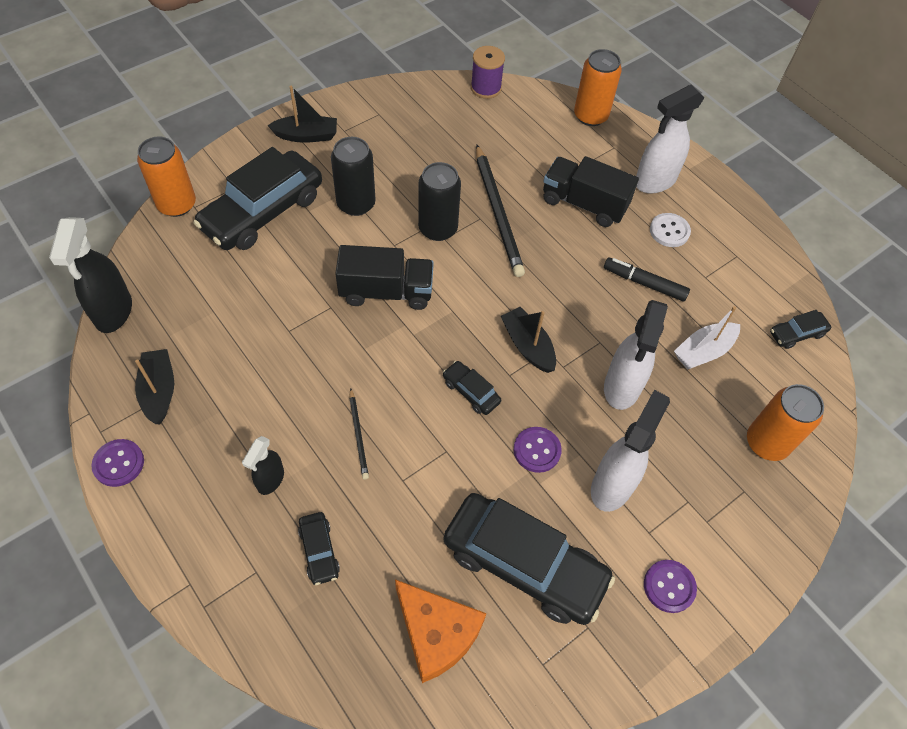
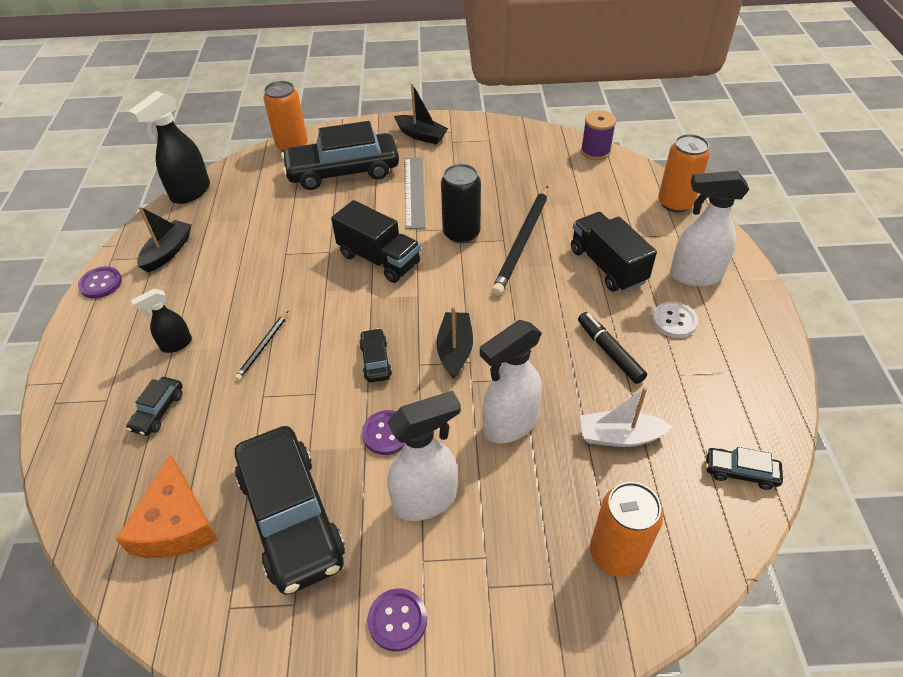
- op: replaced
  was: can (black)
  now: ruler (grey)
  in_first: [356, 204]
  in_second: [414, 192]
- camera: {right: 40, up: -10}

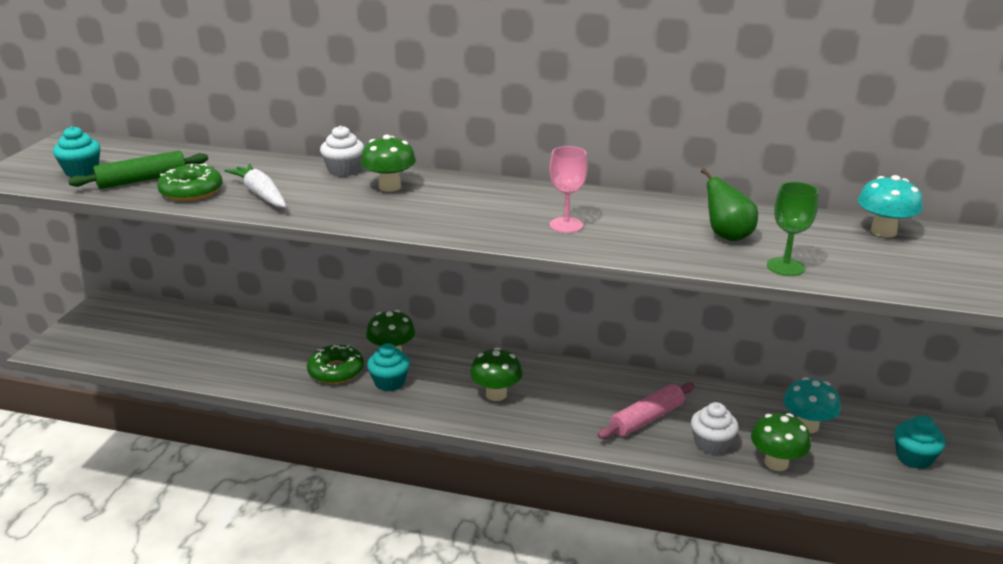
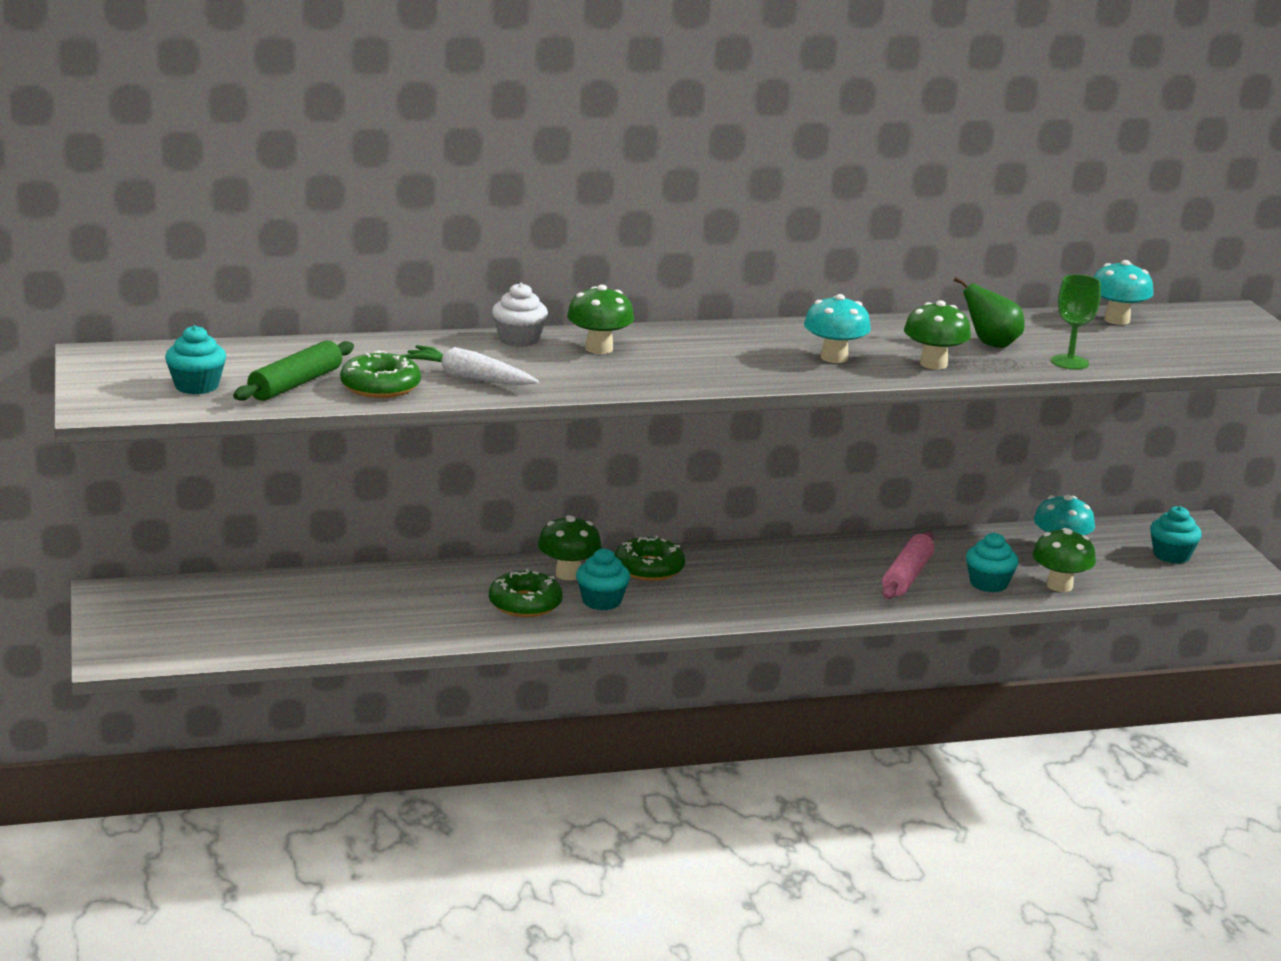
- op: moved
  was: mushroom (green)
  in_first: [496, 394]
  in_second: [933, 364]
- op: replaced
  was: goblet (pink)
  now: mushroom (turquoise)
  in_first: [566, 225]
  in_second: [834, 358]
- op: recoloured
  was: cupcake (white)
  now: cupcake (turquoise)
  in_first: [711, 444]
  in_second: [988, 584]
- op: added
  now: donut (green)
  in_second: [649, 568]
- camera: {right: -30, up: -5}

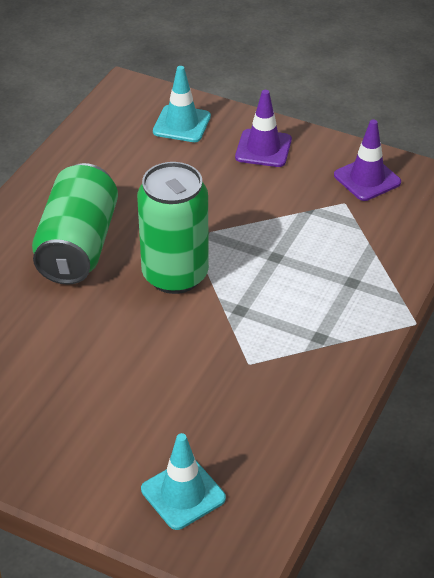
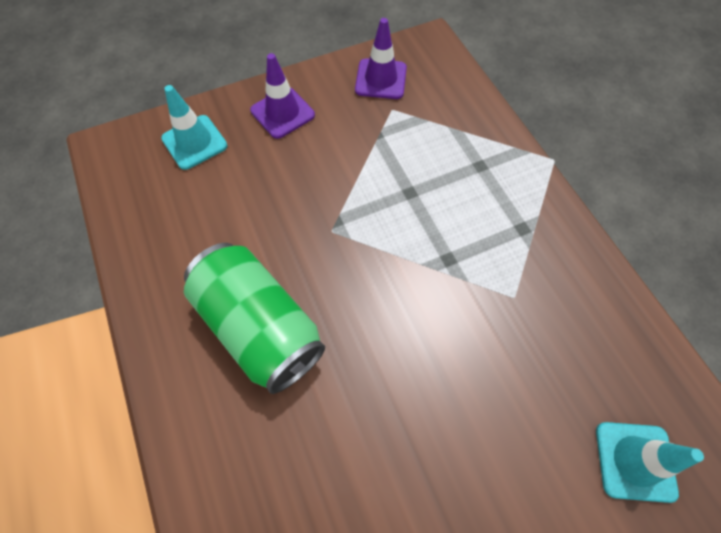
- op: removed
  was: can (green)
  in_first: [175, 275]
- camera: {right: -50, up: 20}

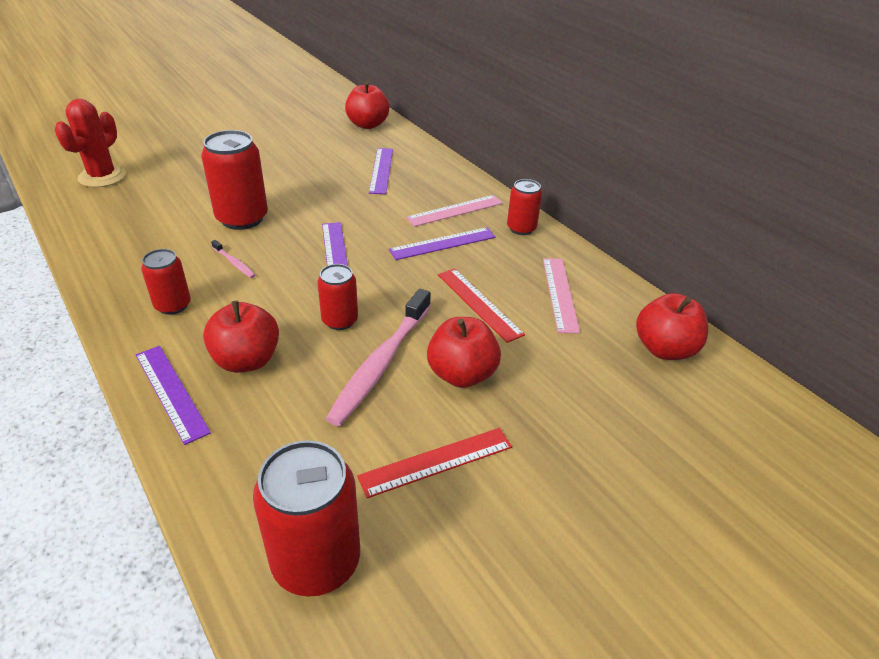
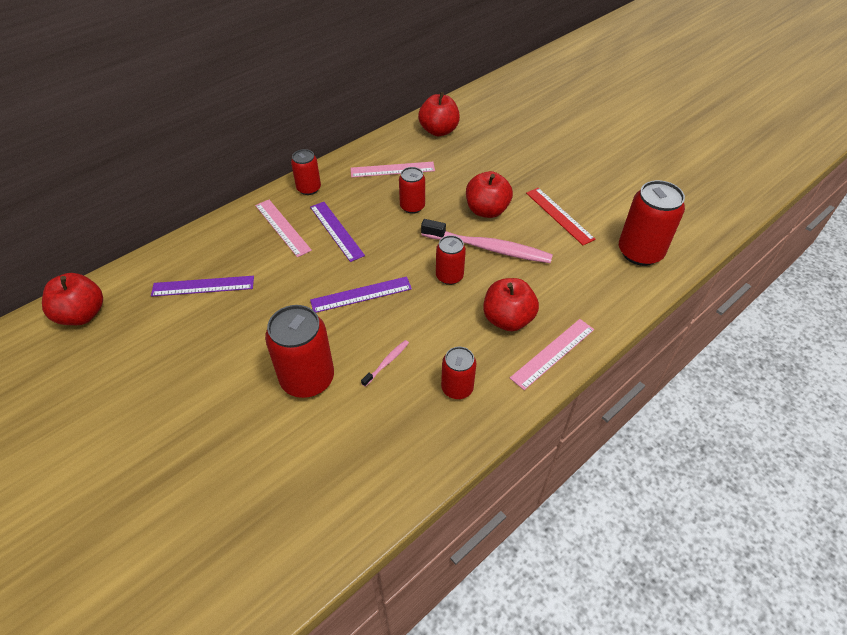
- op: removed
  was: cactus (red)
  in_first: [102, 177]
- op: recoloured
  was: ruler (purple)
  now: ruler (pink)
  in_first: [171, 392]
  in_second: [553, 353]
- op: replaced
  was: ruler (red)
  now: can (red)
  in_first: [479, 303]
  in_second: [412, 206]
- camera: {right: -95, up: 10}

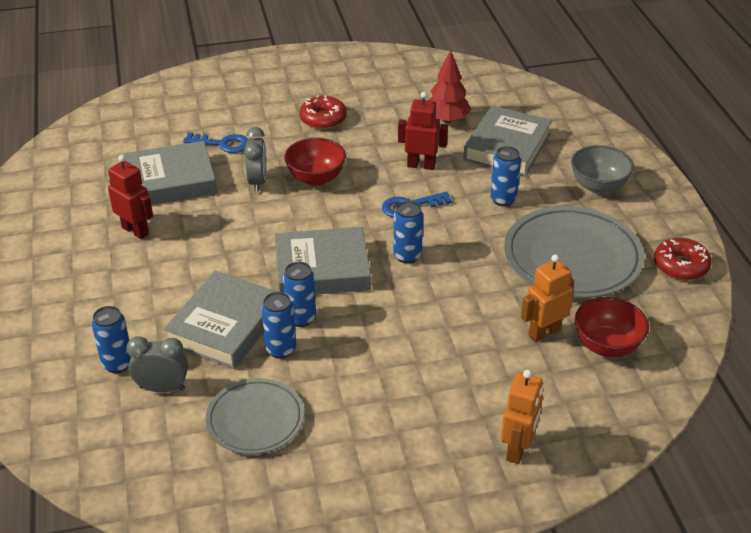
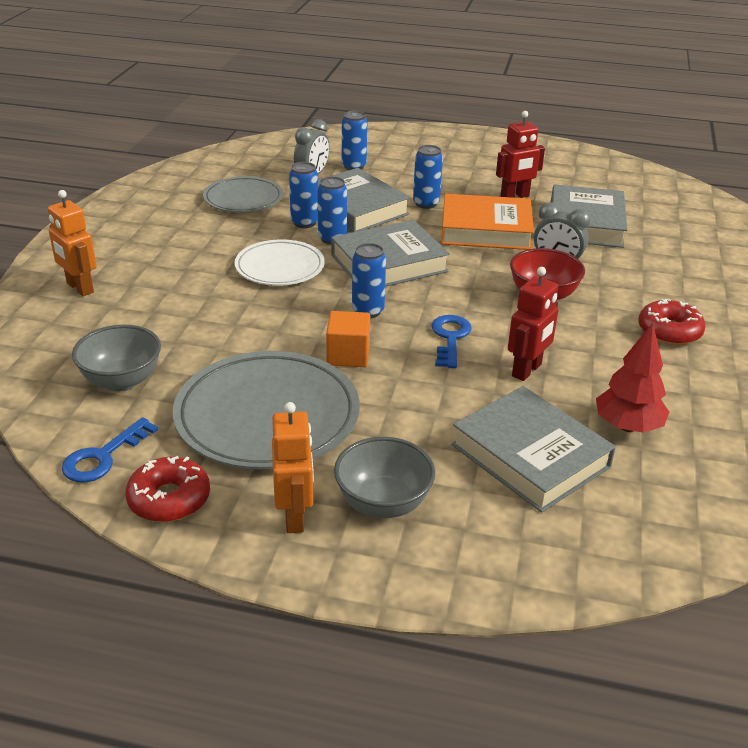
- op: moved
  was: key (blue)
  in_first: [222, 144]
  in_second: [103, 456]
- op: turned
  was: book (grey)
  in_first: [322, 269]
  in_second: [389, 263]
  clockwise: 45
- op: moved
  was: can (blue)
  in_first: [503, 199]
  in_second: [426, 204]
- op: moved
  was: robot (orange)
  in_first: [544, 332]
  in_second: [295, 516]
- op: recoloured
  was: bowl (red)
  now: bowl (grey)
  in_first: [606, 346]
  in_second: [122, 381]
- op: added
  now: plate (white)
  in_second: [280, 267]
- op: added
  now: cube (orange)
  in_second: [348, 355]
- op: added
  now: book (orange)
  in_second: [486, 229]
- camera: {right: 115, up: -5}

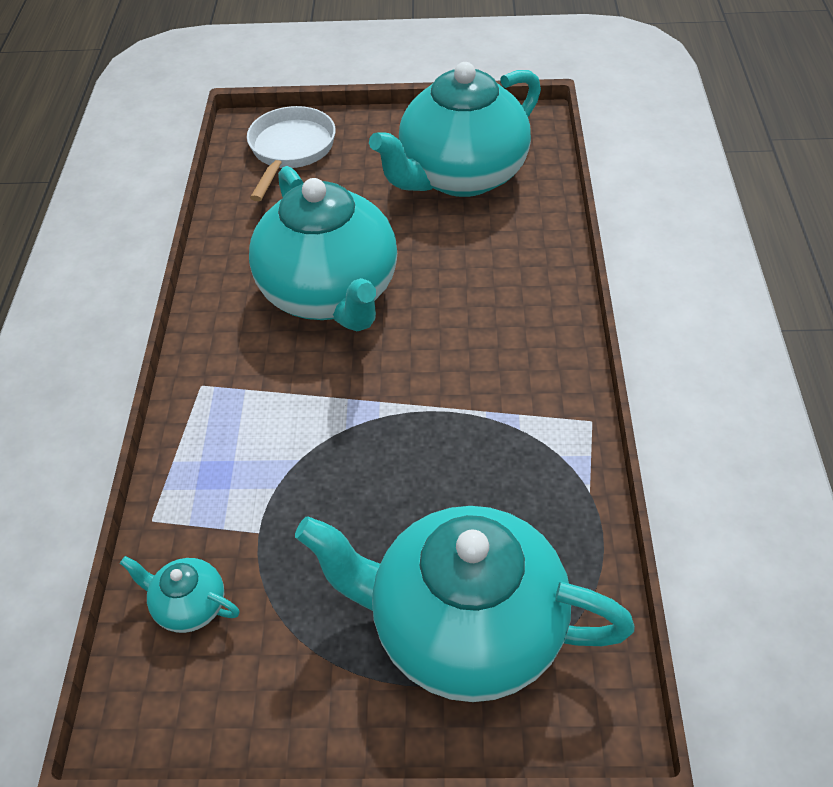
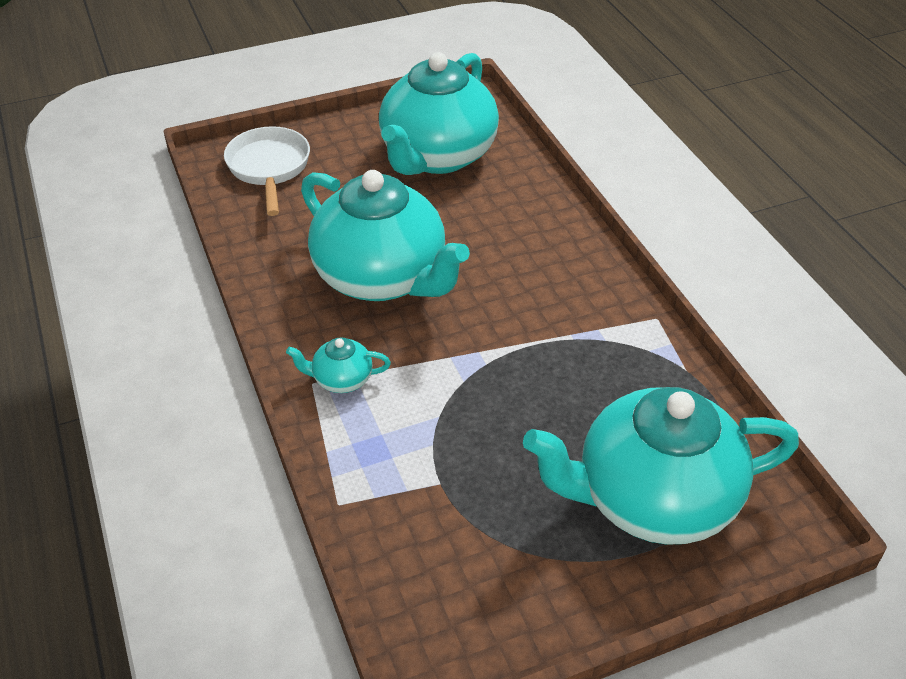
- op: moved
  was: teapot (turquoise)
  in_first: [189, 606]
  in_second: [341, 380]
- camera: {right: -25, up: -5}

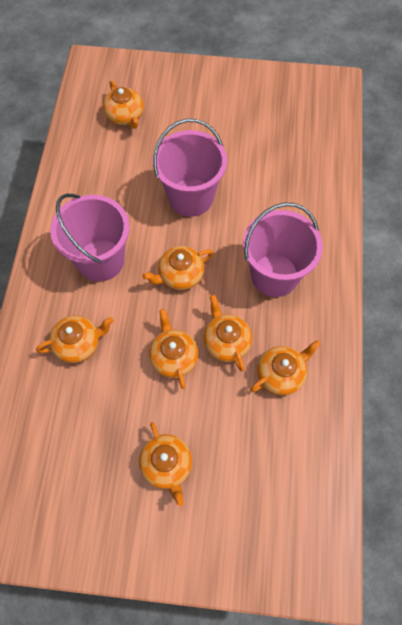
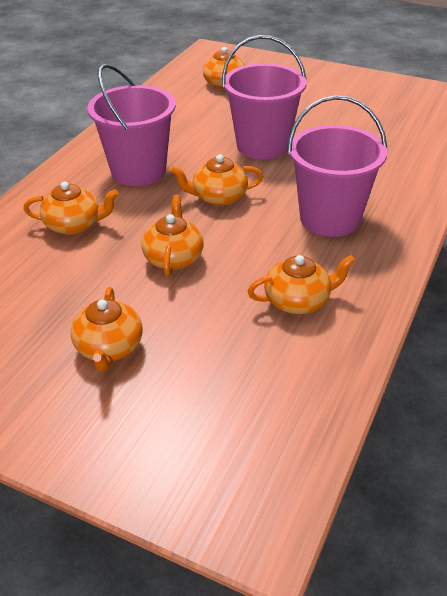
- op: removed
  was: teapot (orange)
  in_first: [226, 341]
- camera: {right: 20, up: -25}

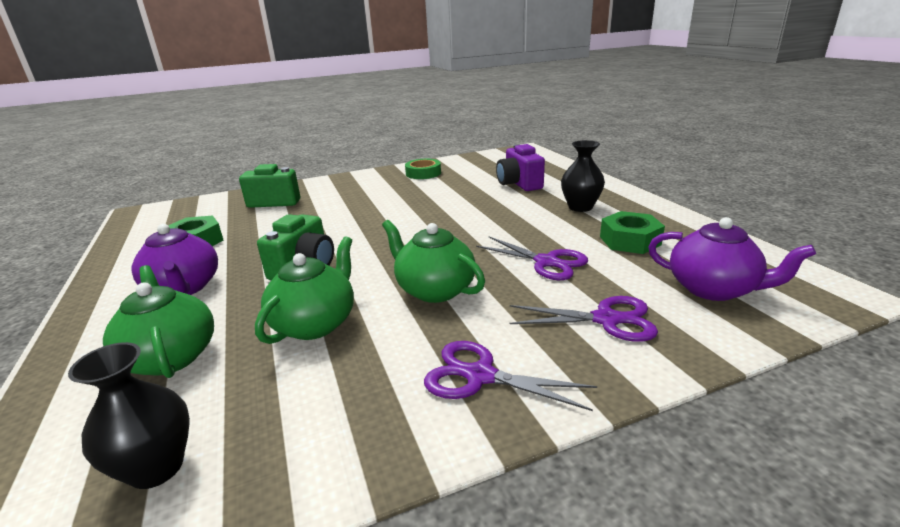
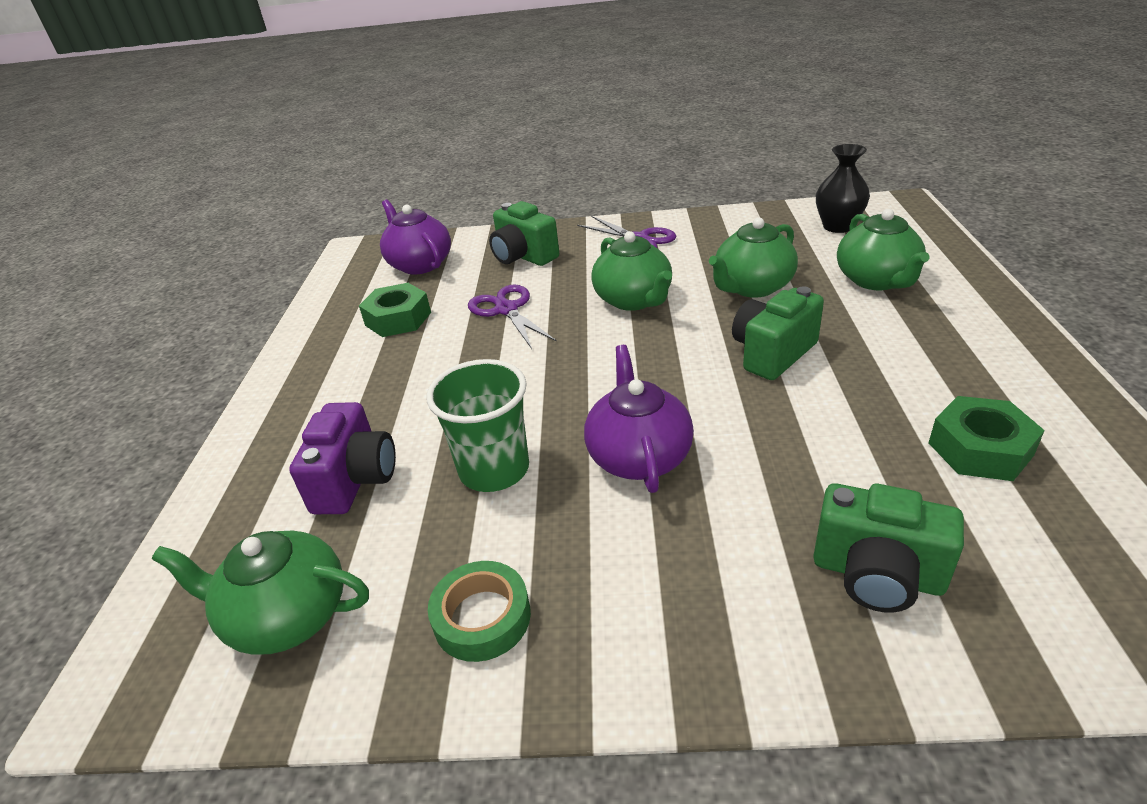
- op: moved
  was: teapot (purple)
  in_first: [184, 288]
  in_second: [639, 456]
- op: replaced
  was: scissors (purple)
  now: camera (green)
  in_first: [606, 319]
  in_second: [523, 256]
- op: removed
  was: vase (black)
  in_first: [580, 207]
- op: added
  now: teapot (green)
  in_second: [287, 616]
- op: added
  now: cup (green)
  in_second: [494, 470]
- camera: {right: -155, up: 10}

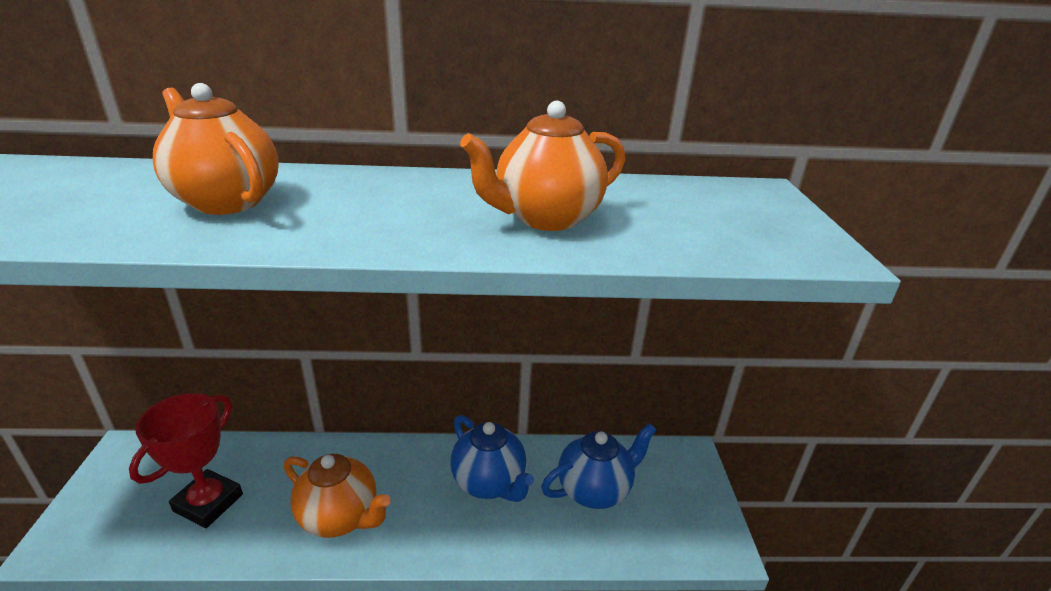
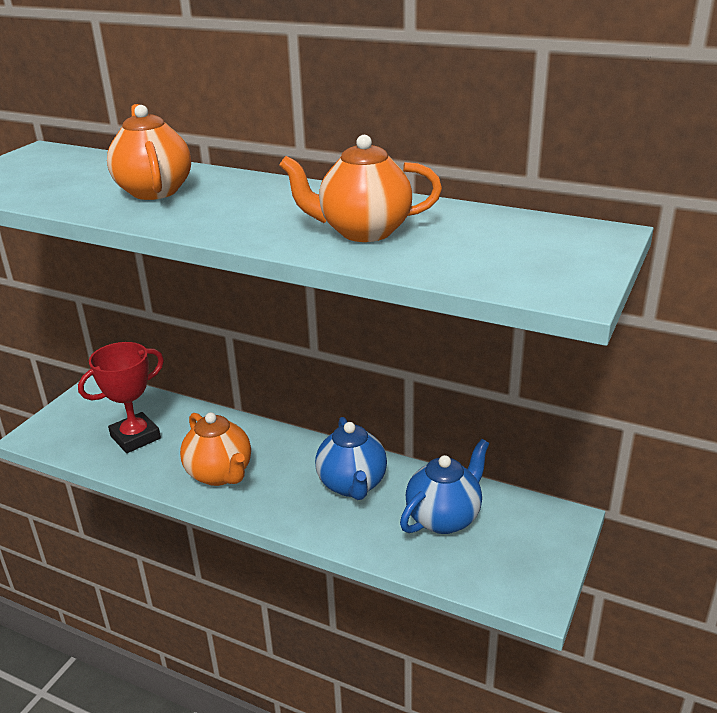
- op: turned
  was: teapot (blue)
  in_first: [595, 490]
  in_second: [444, 518]
  clockwise: -45
- camera: {right: 30, up: 0}

